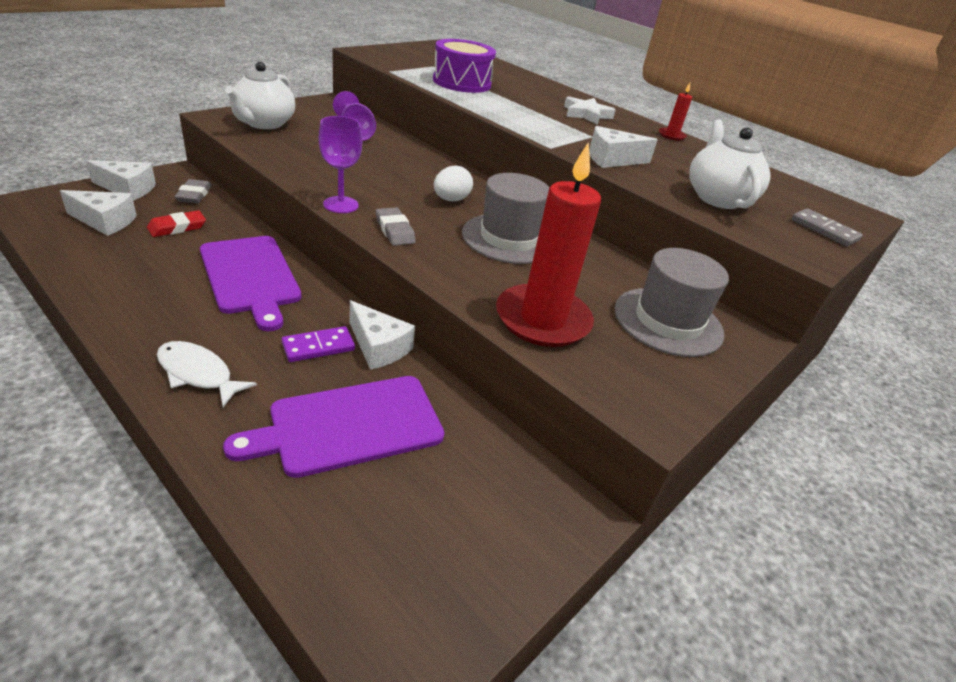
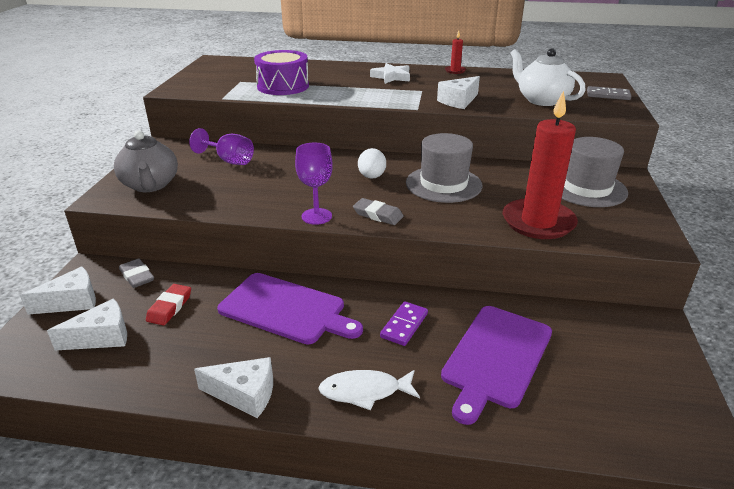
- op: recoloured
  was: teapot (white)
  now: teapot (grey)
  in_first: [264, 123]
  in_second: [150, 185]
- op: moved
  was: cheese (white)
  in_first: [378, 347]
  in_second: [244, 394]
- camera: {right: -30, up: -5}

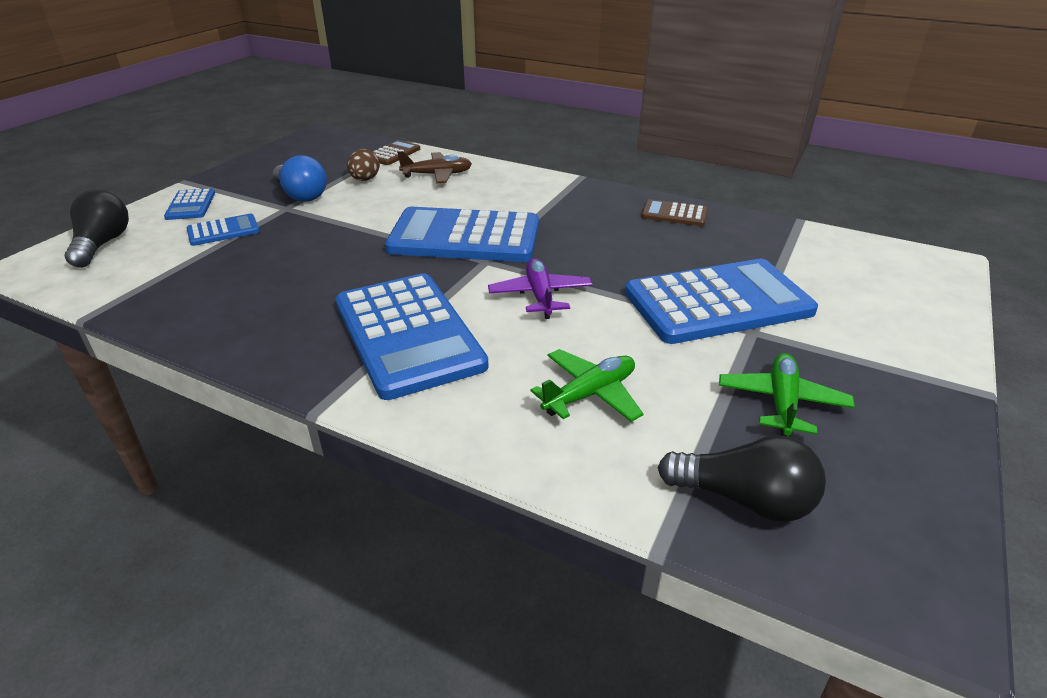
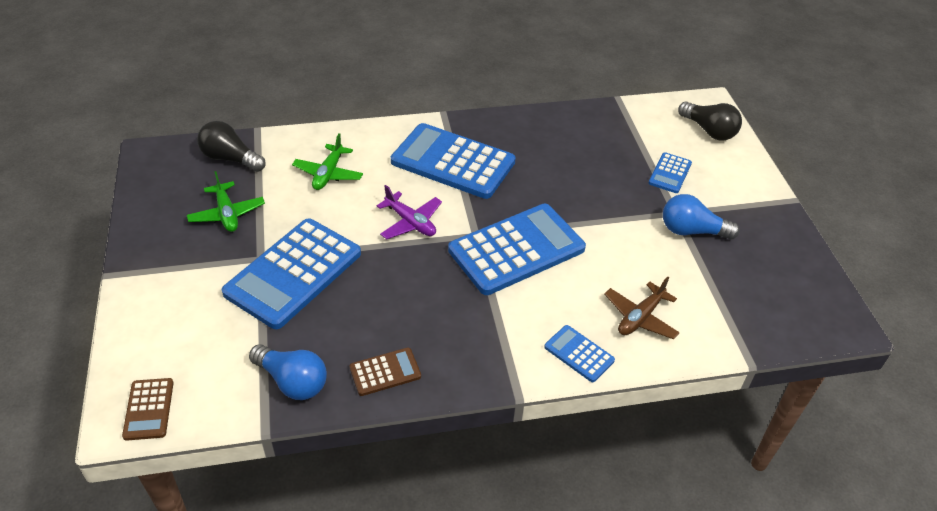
- op: moved
  was: calculator (blue)
  in_first: [191, 205]
  in_second: [579, 354]
- op: removed
  was: egg (brown)
  in_first: [365, 180]
- op: moved
  was: calculator (brown)
  in_first: [393, 154]
  in_second: [149, 409]
- op: turned
  was: light bulb (black)
  in_first: [744, 499]
  in_second: [230, 159]
  clockwise: 45
- op: added
  now: light bulb (blue)
  in_second: [292, 381]
- camera: {right: 140, up: 10}

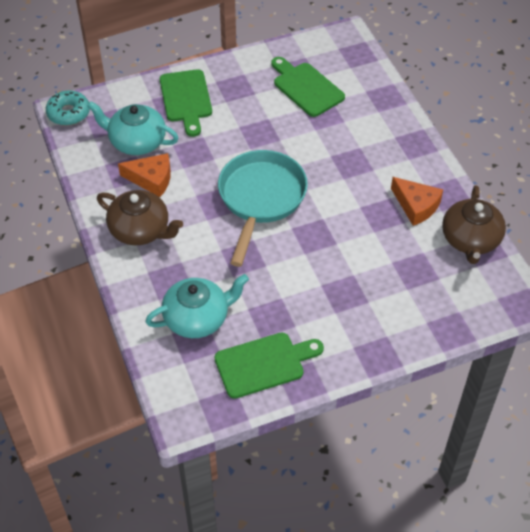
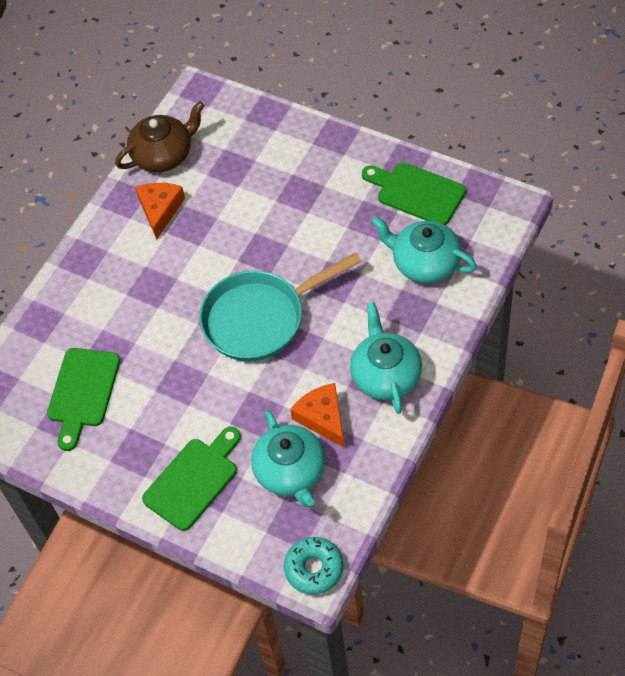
- op: recoloured
  was: teapot (brown)
  now: teapot (turquoise)
  in_first: [140, 230]
  in_second: [385, 375]
- camera: {right: -125, up: 5}

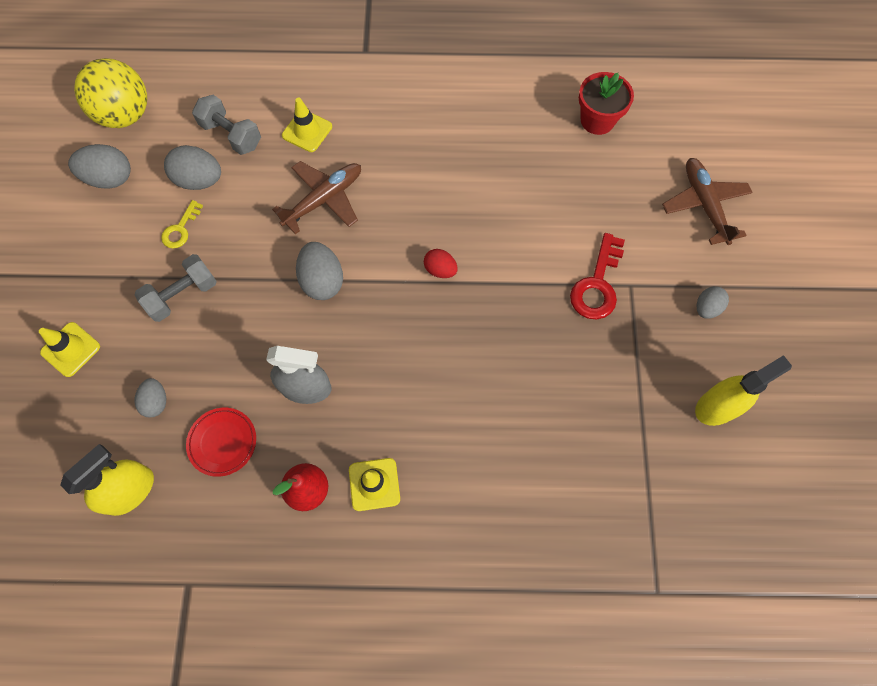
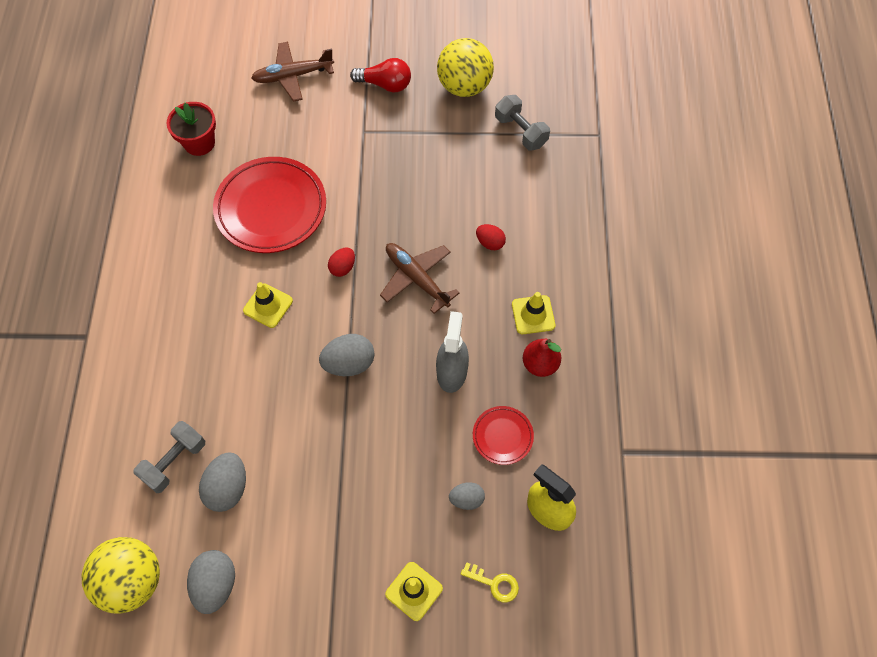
- op: moved
  was: dumbbell (grey)
  in_first: [182, 295]
  in_second: [520, 131]
- op: moved
  was: key (yellow)
  in_first: [180, 229]
  in_second: [494, 583]
- op: moved
  was: plane (brown)
  in_first: [324, 200]
  in_second: [417, 278]
- op: moved
  was: traffic cone (yellow)
  in_first: [307, 131]
  in_second: [268, 306]
- op: removed
  was: key (red)
  in_first: [597, 284]
- op: replaced
  was: spray bottle (yellow)
  now: ball (yellow)
  in_first: [717, 406]
  in_second: [464, 86]
- op: replaced
  was: egg (grey)
  now: light bulb (red)
  in_first: [706, 308]
  in_second: [385, 84]
- op: added
  now: plate (red)
  in_second: [271, 208]
- op: added
  now: egg (red)
  in_second: [490, 243]
- camera: {right: -90, up: -5}

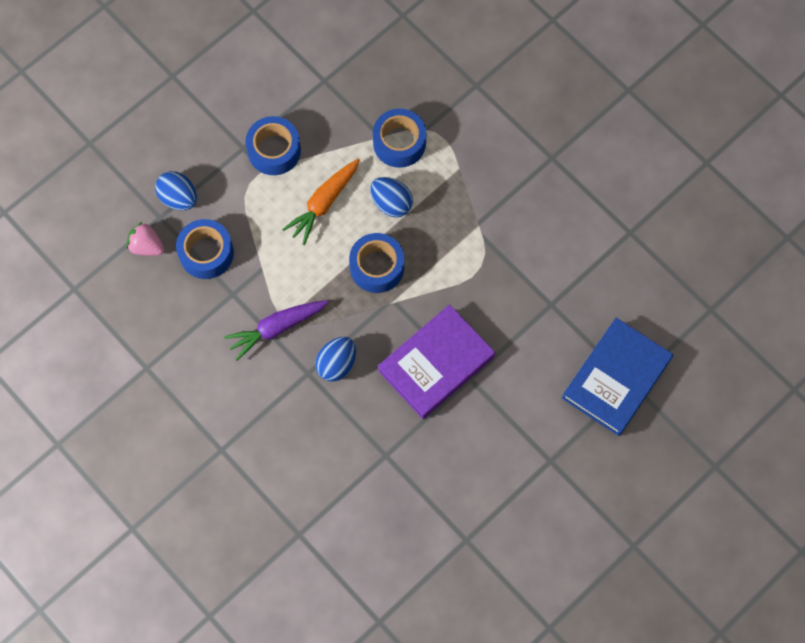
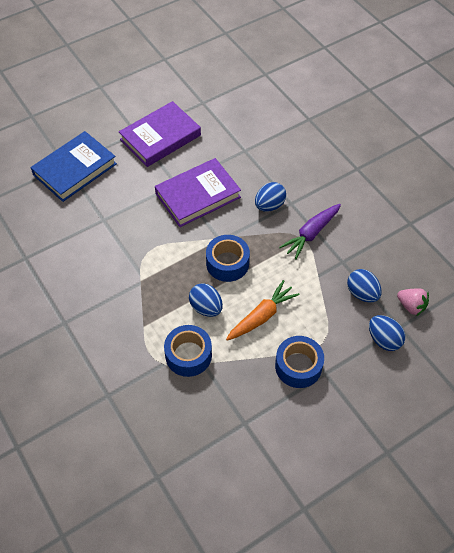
- op: replaced
  was: tape (blue)
  now: egg (blue)
  in_first: [206, 253]
  in_second: [362, 293]
- op: turned
  was: carrot (purple)
  in_first: [276, 328]
  in_second: [311, 234]
  clockwise: 150
- op: added
  now: book (purple)
  in_second: [160, 137]
- camera: {right: -170, up: -15}

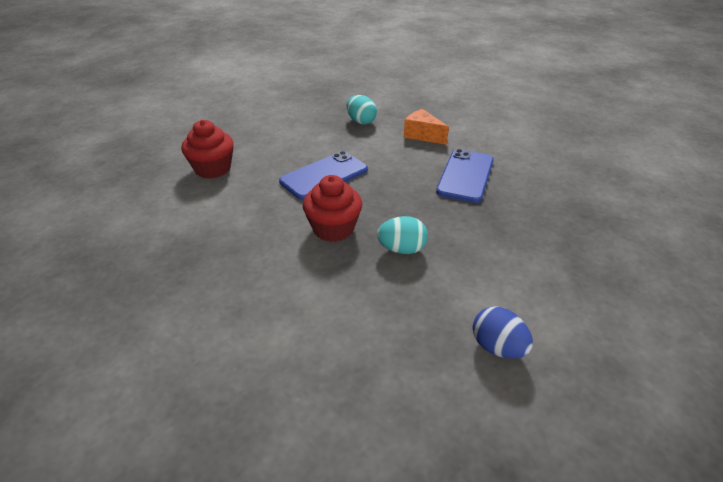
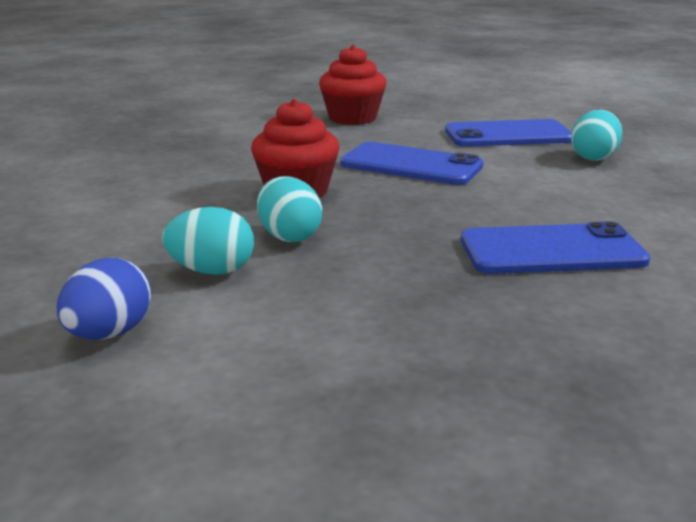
- op: removed
  was: cheese (orange)
  in_first: [422, 135]
- op: added
  now: egg (turquoise)
  in_second: [212, 271]
- op: added
  now: phone (blue)
  in_second: [508, 135]
- camera: {right: 65, up: -15}

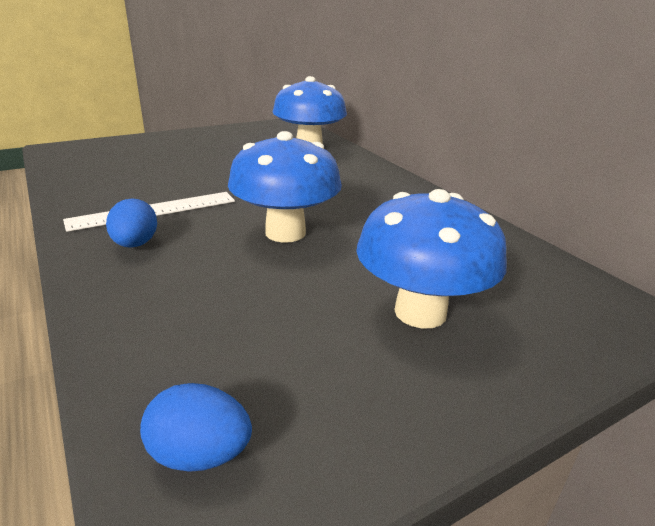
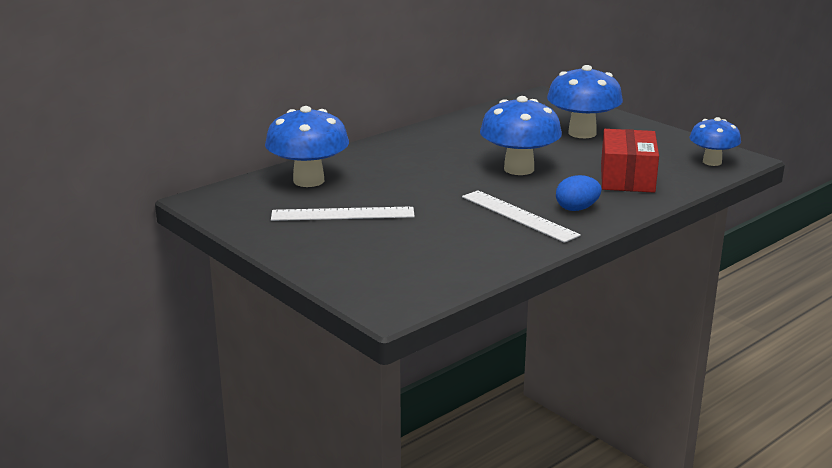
- op: replaced
  was: egg (blue)
  now: mushroom (blue)
  in_first: [200, 454]
  in_second: [712, 162]
- op: added
  now: ruler (white)
  in_second: [342, 214]
- op: added
  now: box (red)
  in_second: [627, 178]
- camera: {right: -100, up: -5}

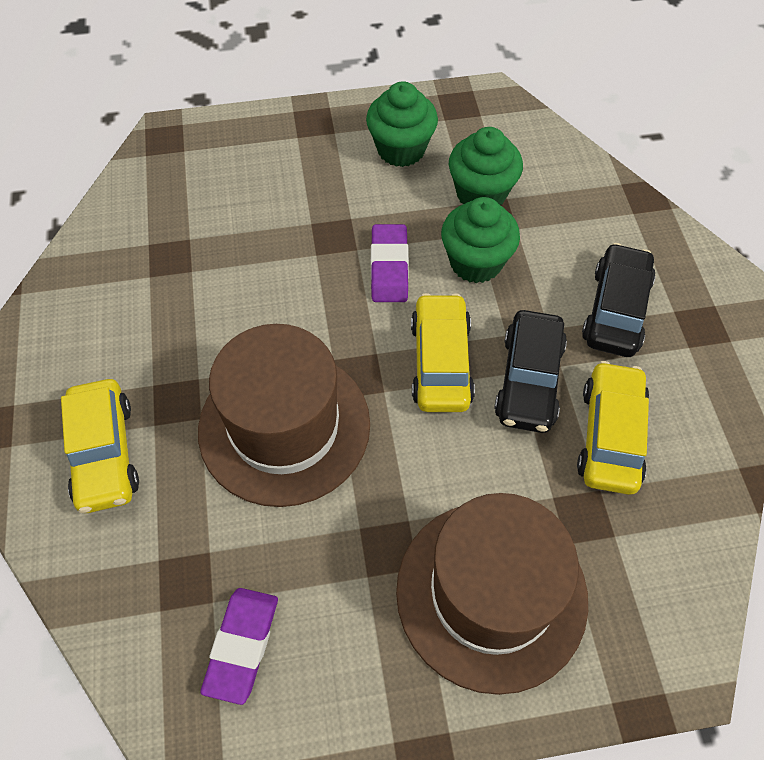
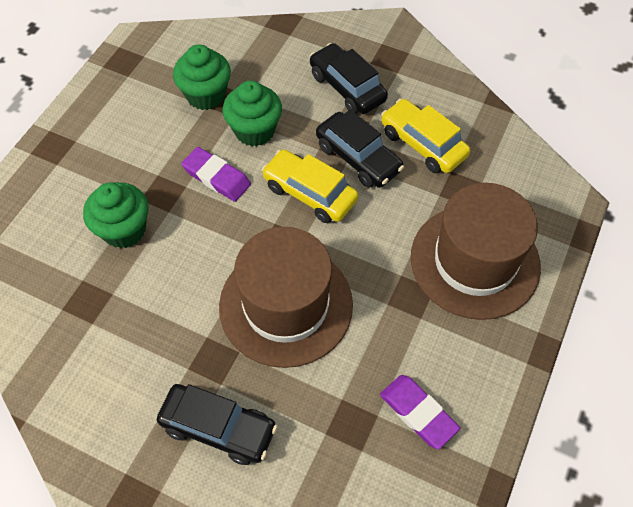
- op: recoloured
  was: car (yellow)
  now: car (black)
  in_first: [104, 453]
  in_second: [218, 428]
- op: moved
  was: cupcake (green)
  in_first: [401, 149]
  in_second: [124, 230]
- camera: {right: -55, up: 0}

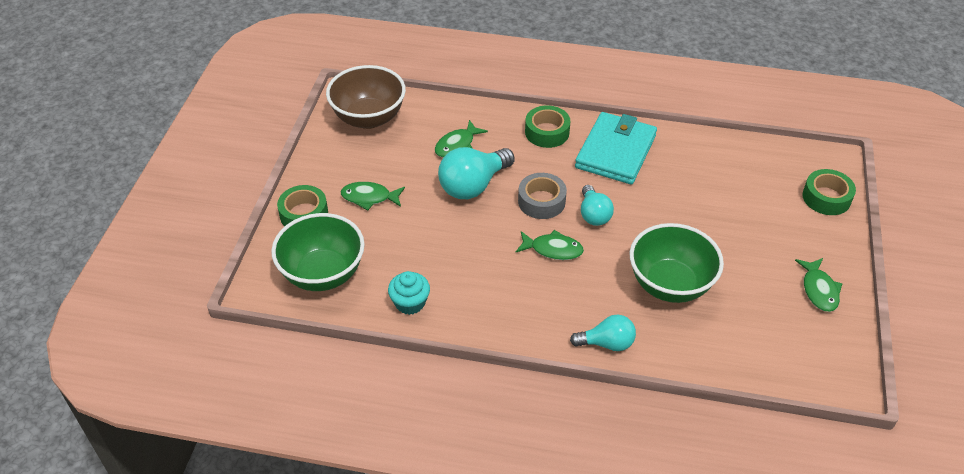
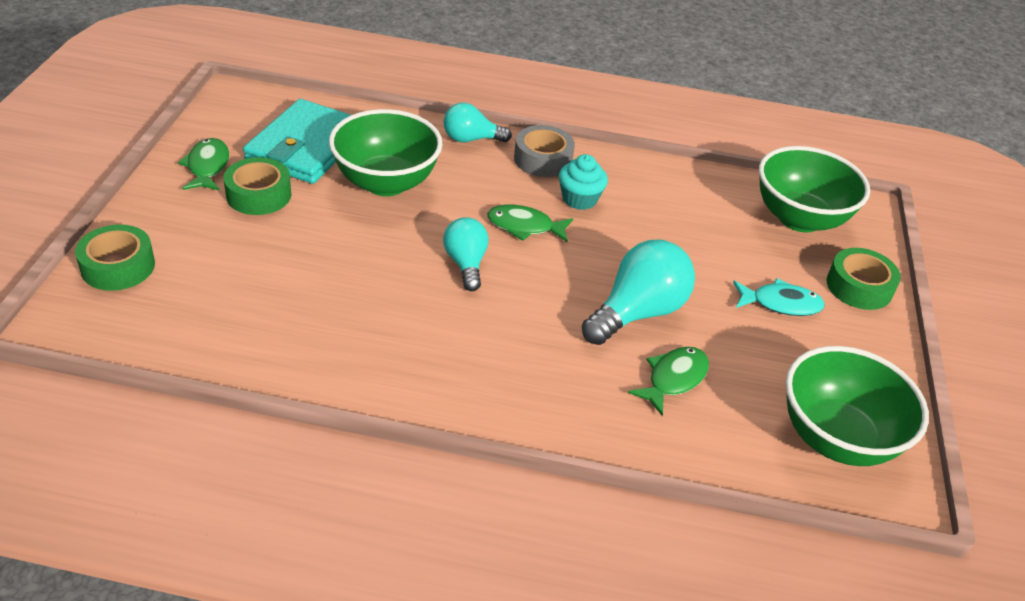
- op: recoloured
  was: bowl (brown)
  now: bowl (green)
  in_first: [369, 118]
  in_second: [836, 438]
- op: recoloured
  was: fish (green)
  now: fish (turquoise)
  in_first: [369, 197]
  in_second: [780, 304]
- op: moved
  was: cupcake (turquoise)
  in_first: [410, 303]
  in_second: [579, 199]
- op: moved
  was: tape (grey)
  in_first: [541, 201]
  in_second: [543, 159]
- op: moved
  was: tape (green)
  in_first: [547, 132]
  in_second: [259, 195]
- op: moved
  was: wallet (turquoise)
  in_first: [615, 152]
  in_second: [306, 147]
- camera: {right: 175, up: -5}

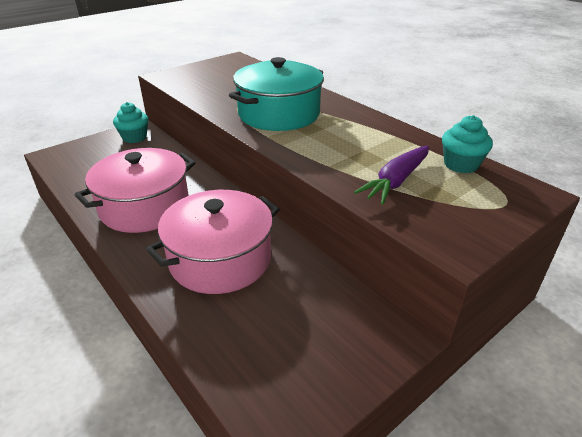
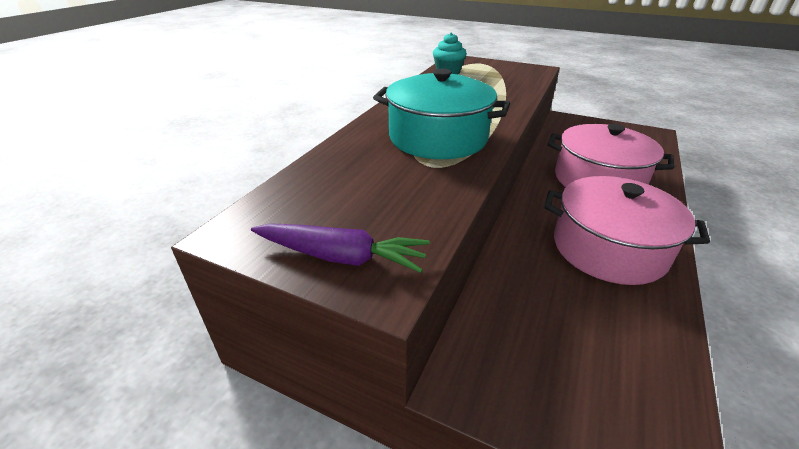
- op: removed
  was: cupcake (turquoise)
  in_first: [134, 137]
- op: moved
  was: carrot (purple)
  in_first: [396, 181]
  in_second: [341, 257]
- camera: {right: -115, up: 0}

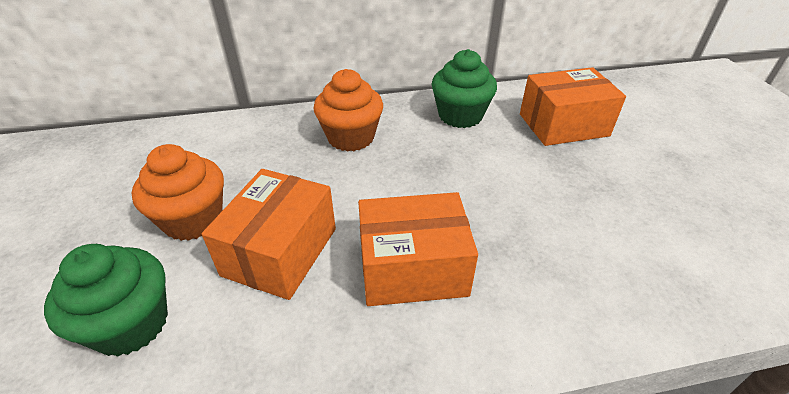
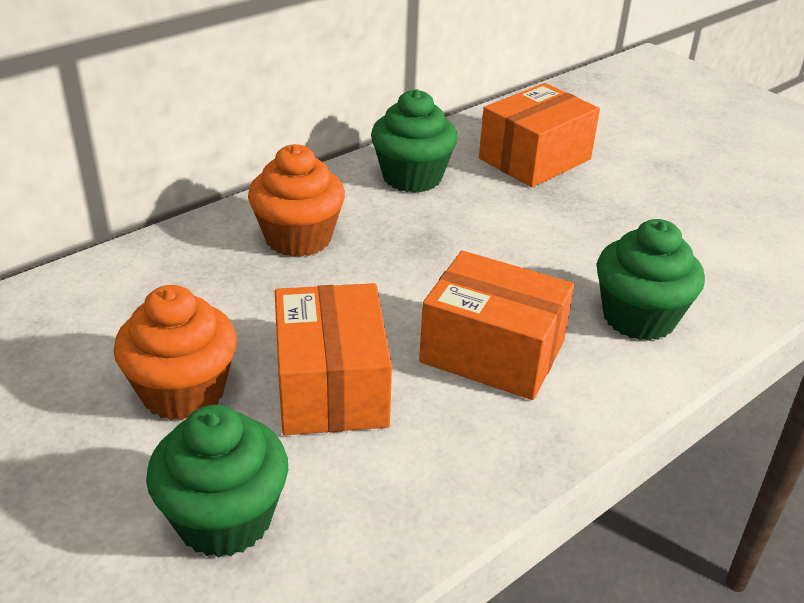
- op: turned
  was: box (orange)
  in_first: [413, 268]
  in_second: [492, 352]
  clockwise: 60
- op: added
  now: cupcake (green)
  in_second: [638, 317]
- camera: {right: -30, up: -5}

